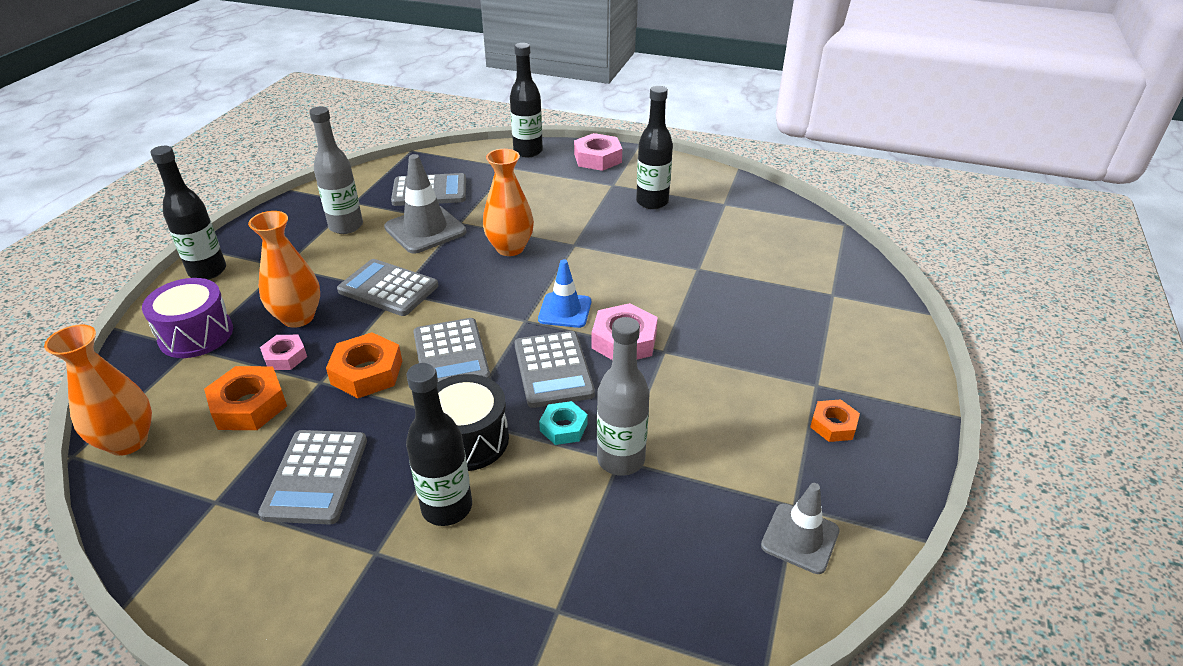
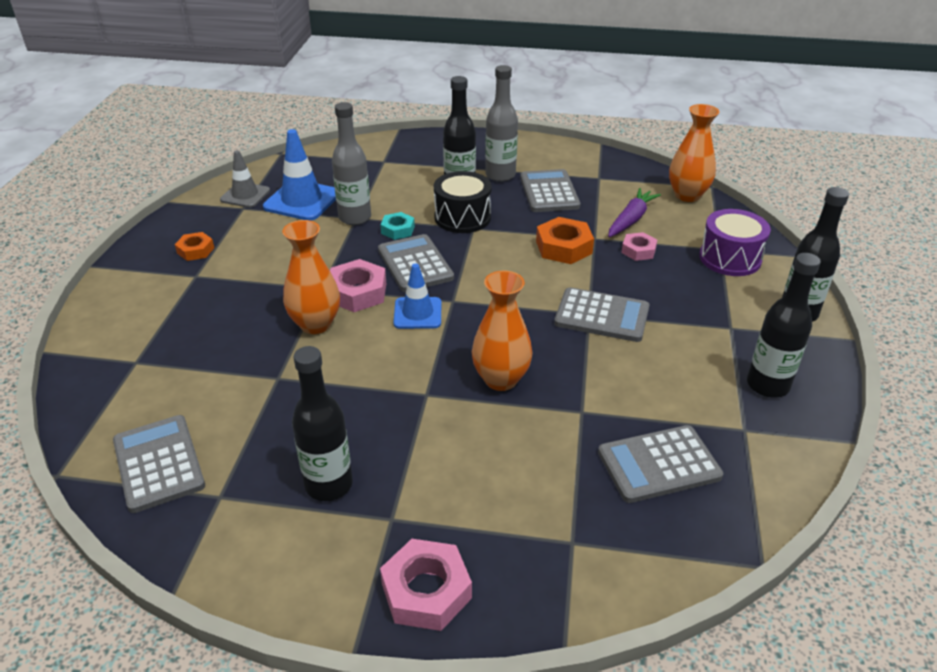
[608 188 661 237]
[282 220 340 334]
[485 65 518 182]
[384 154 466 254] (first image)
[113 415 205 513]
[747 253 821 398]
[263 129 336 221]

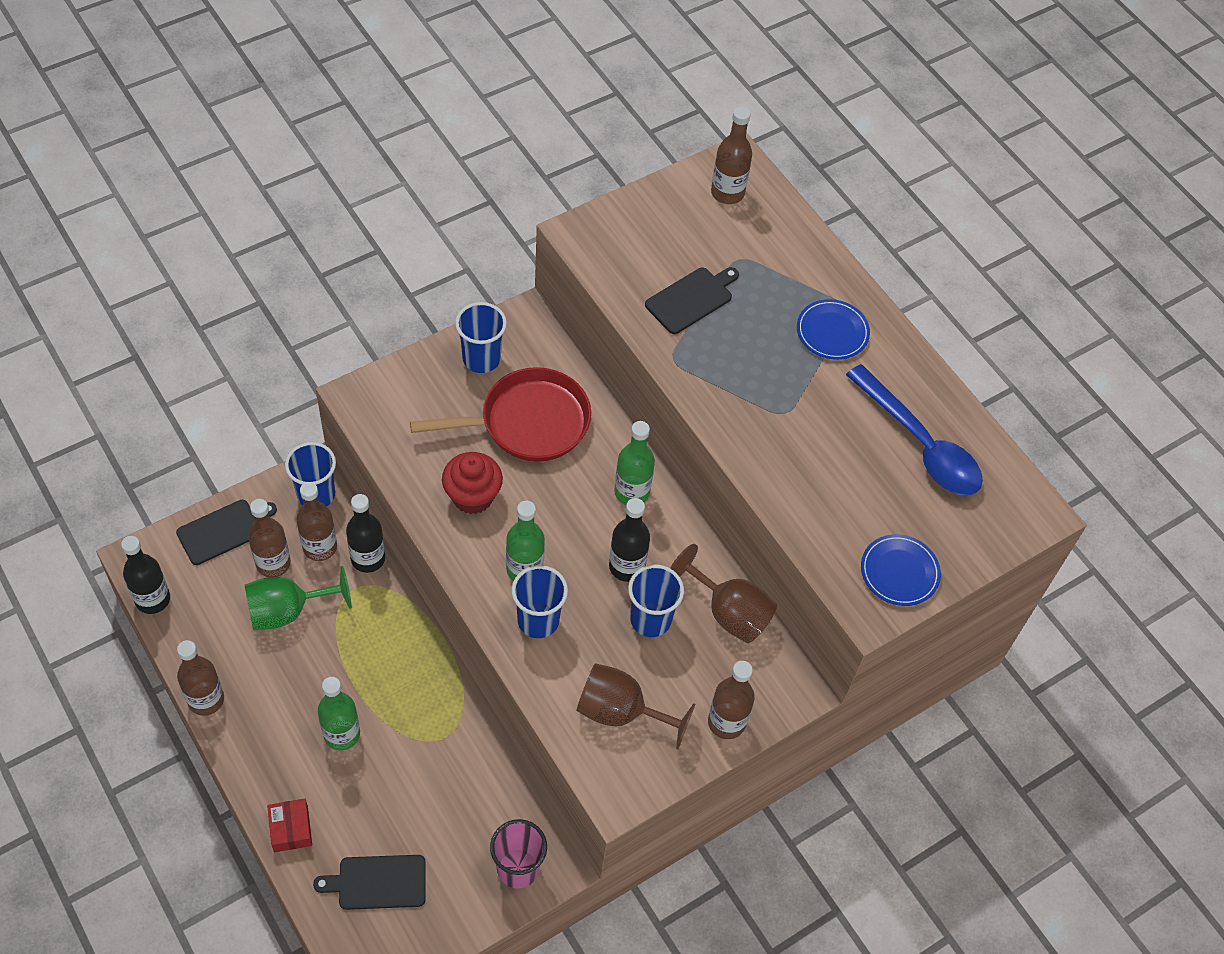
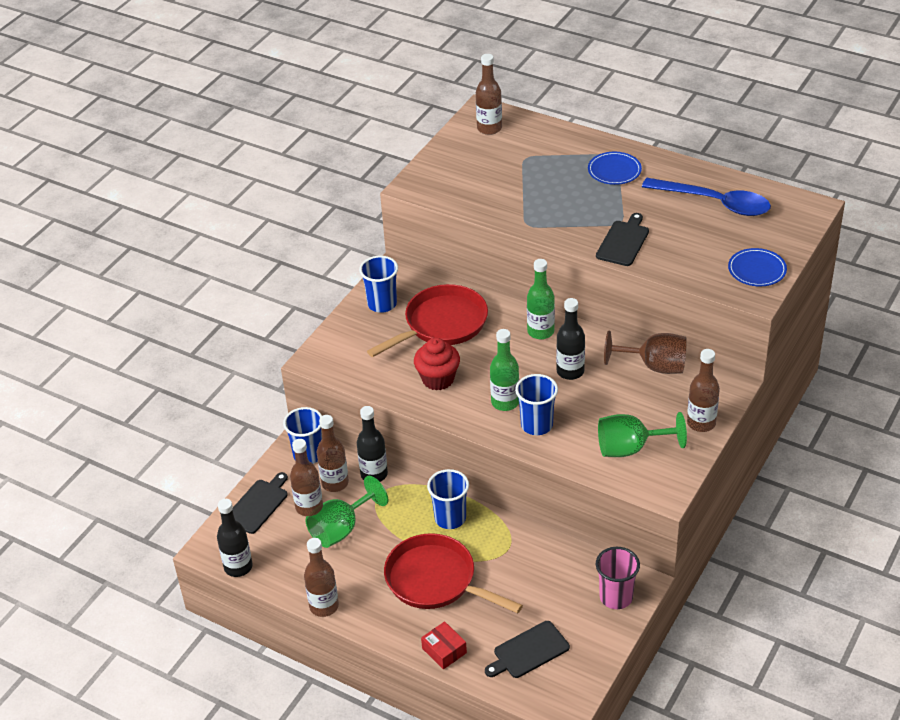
[384 533 523 613]
[598 412 687 457]
[427 469 469 529]
[596 213 649 266]

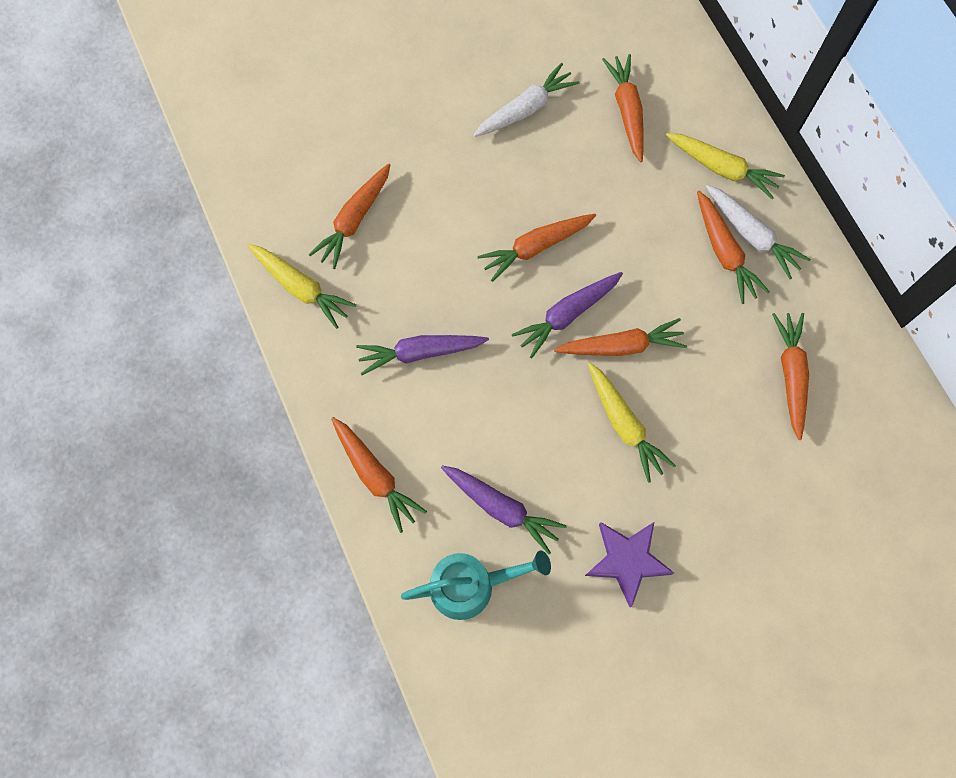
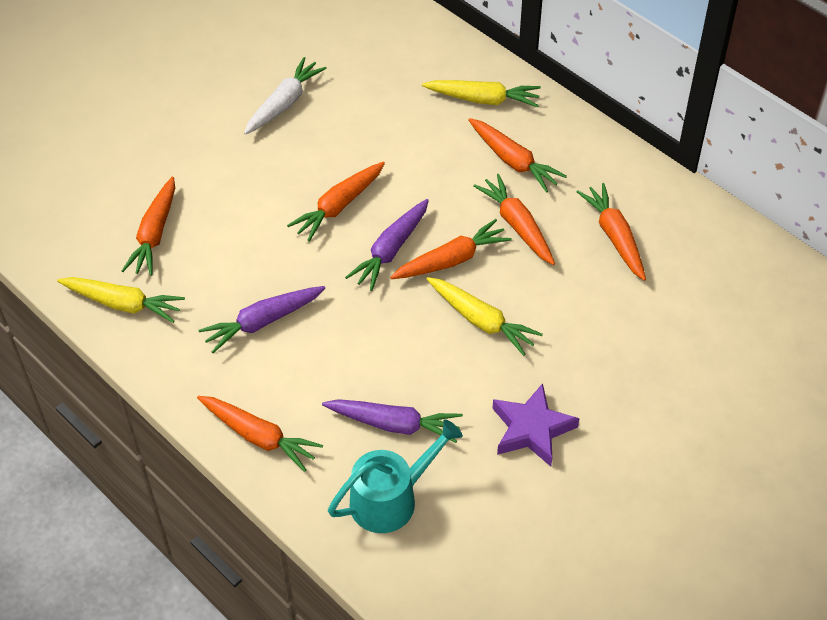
[473 174 555 265]
[706 185 811 279] (first image)

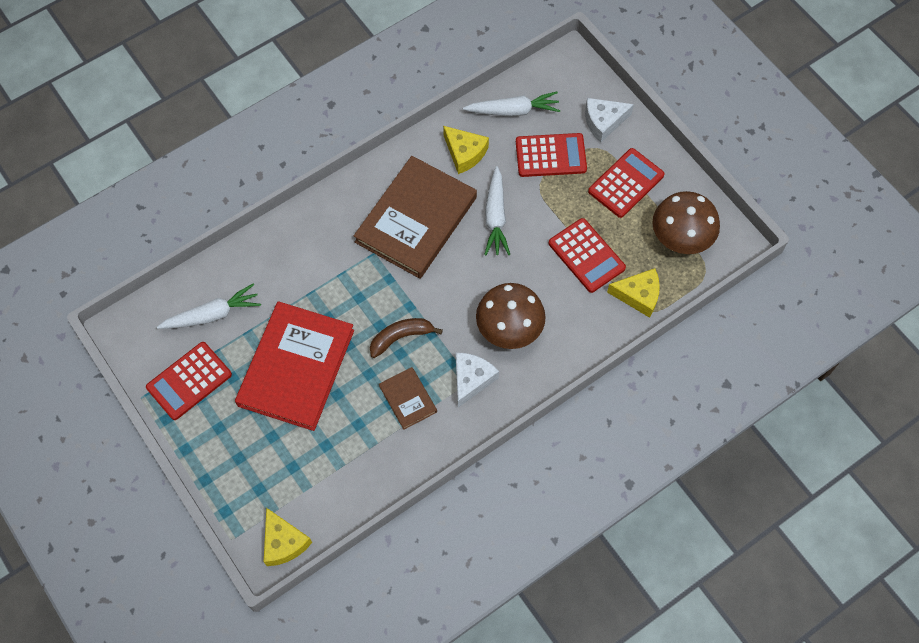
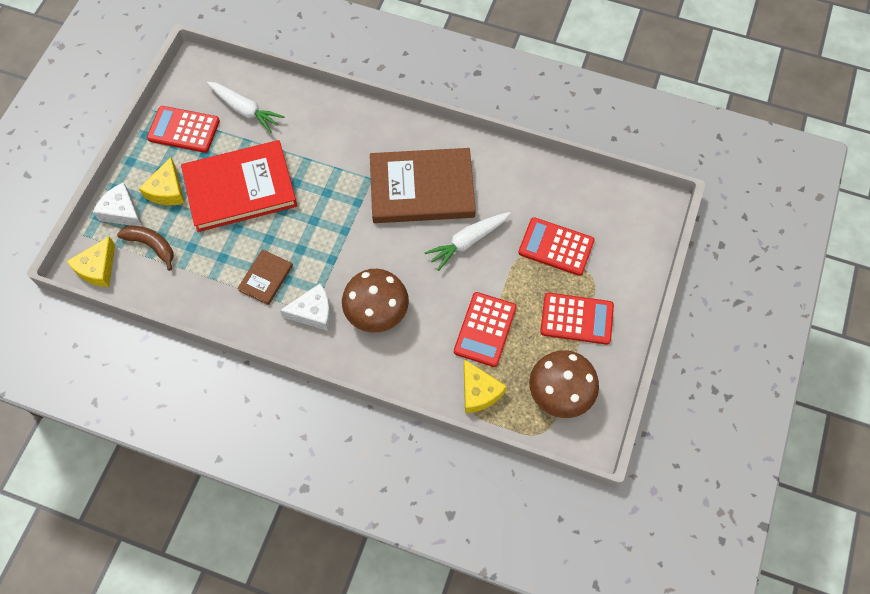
[117 226 174 271]
[139 157 185 205]
[463 91 561 117] (first image)
[518 217 595 276]
[93 182 143 227]

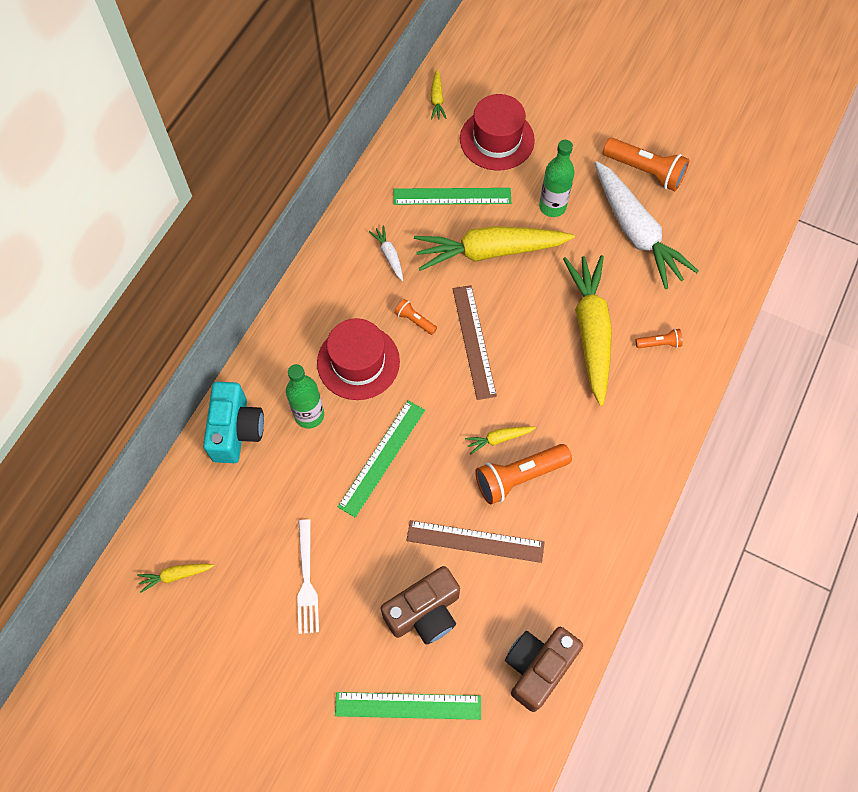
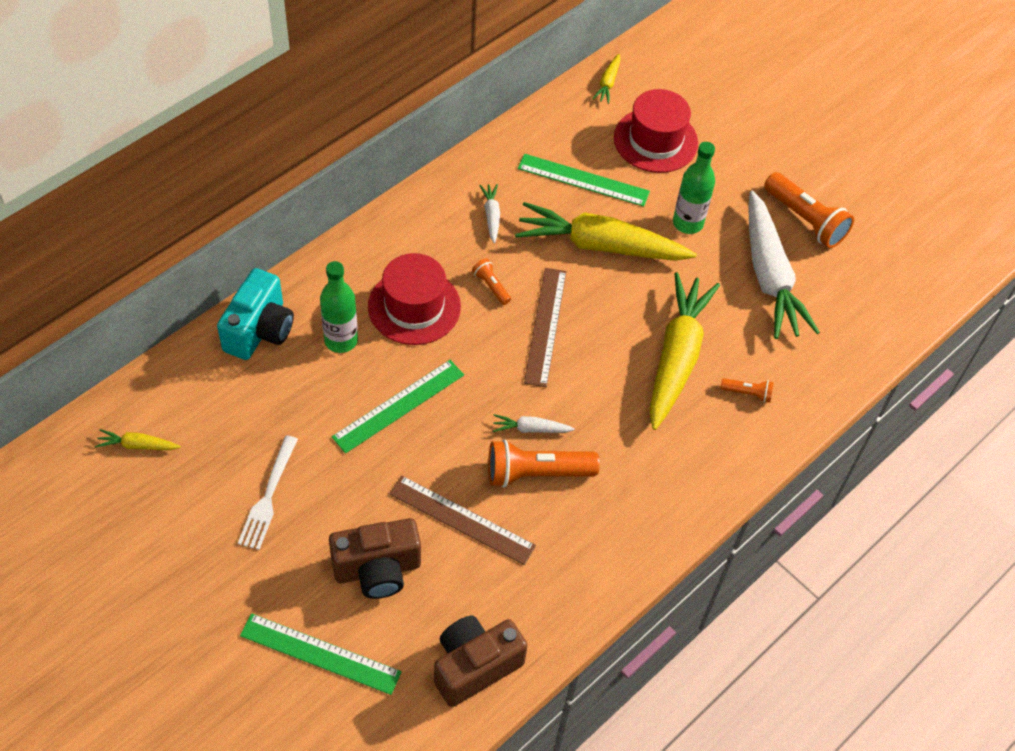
[493 414 575 433]

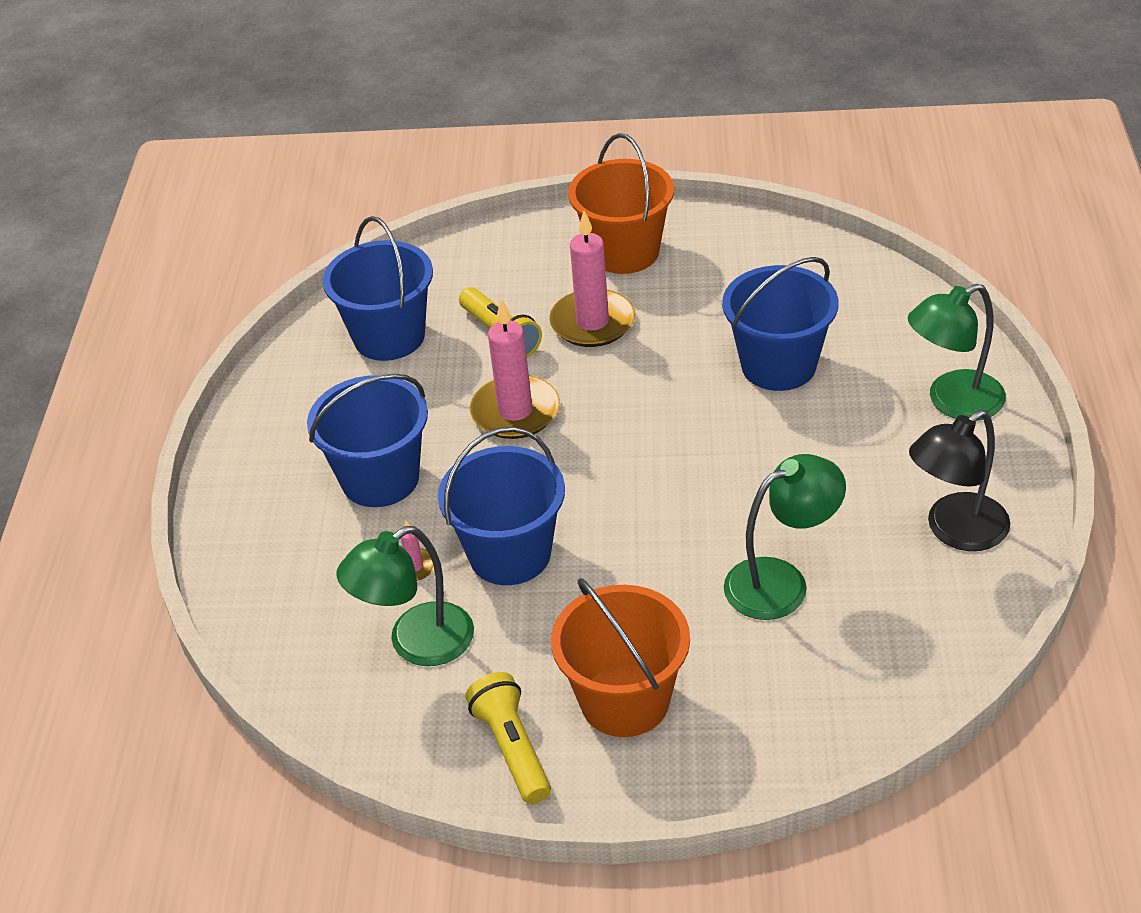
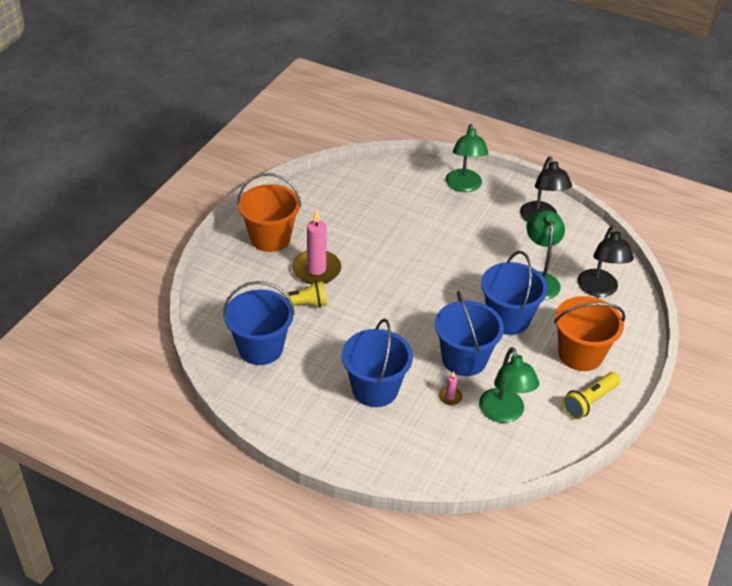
[562 372 620 419]
[470 298 560 439] (first image)
[481 251 548 335]
[577 225 634 297]

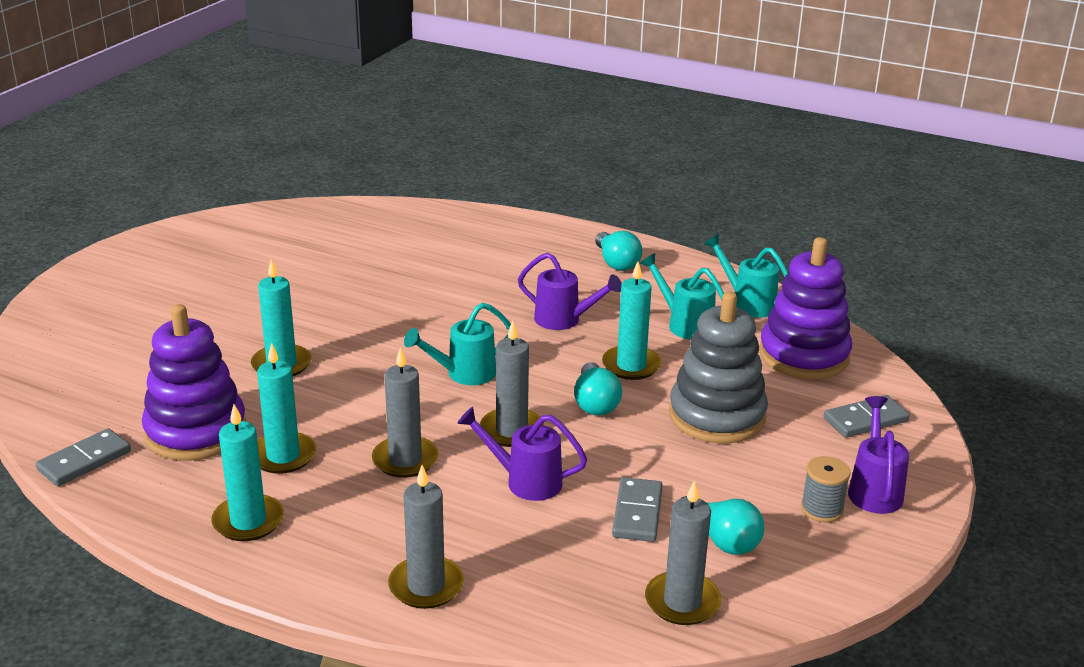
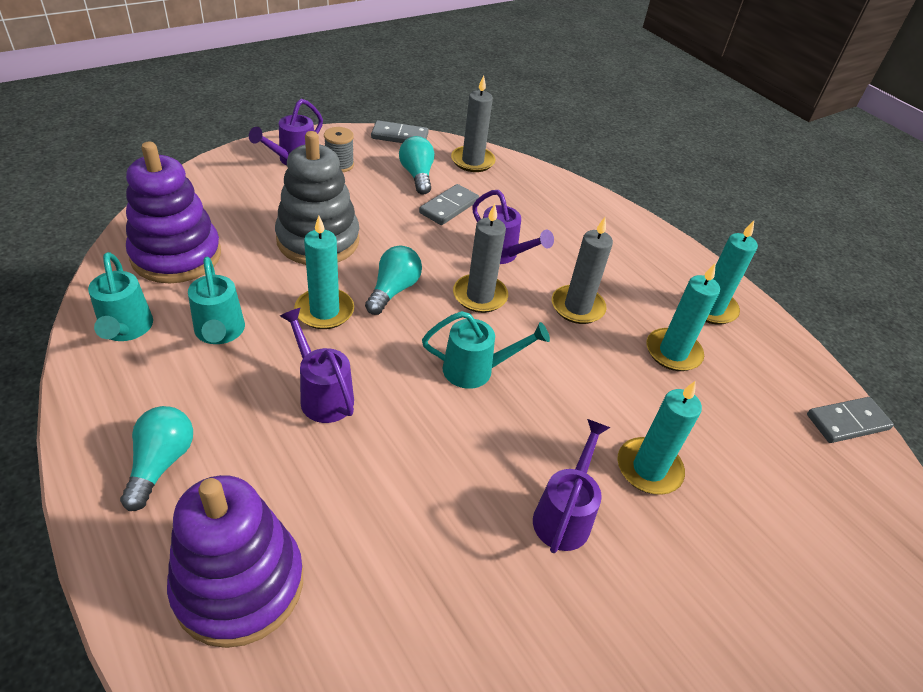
[167 475 303 648]
[388 465 464 609] (first image)
[371 120 429 143]
[533 419 610 553]

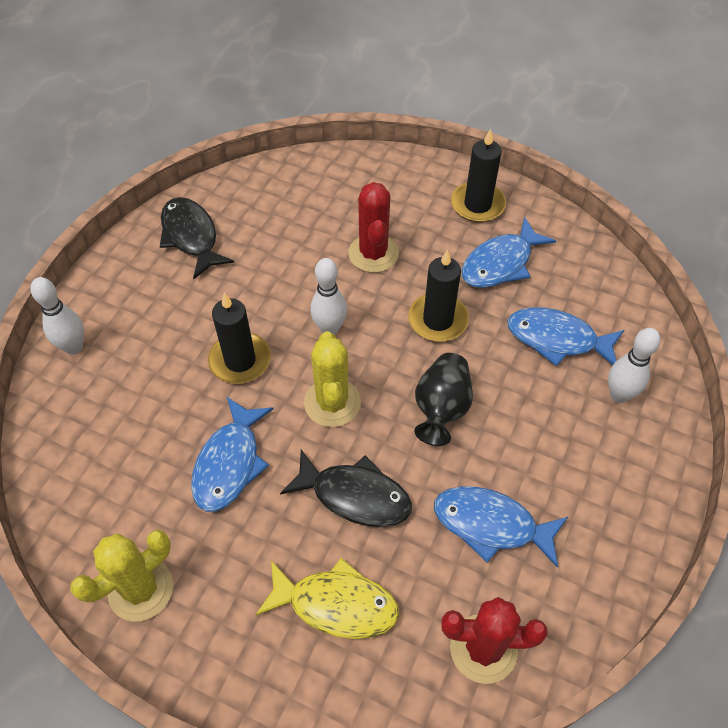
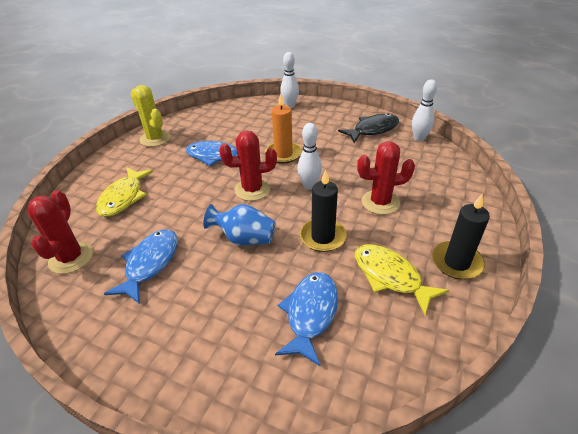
[265 94 302 164]
[280 449 412 527] (first image)
[219 131 277 201]
[203 204 276 246]
[355 244 449 315]
[412 79 437 142]

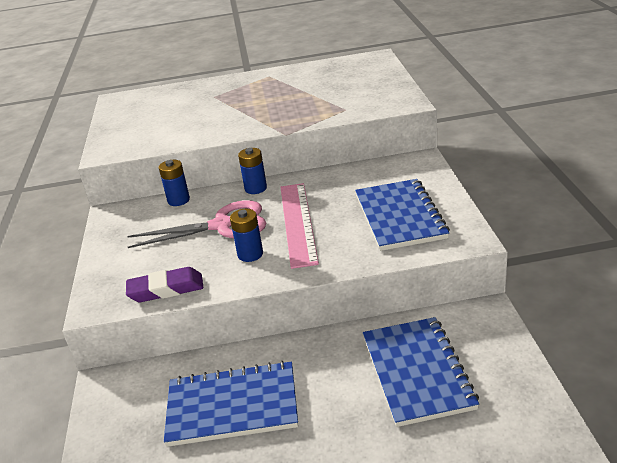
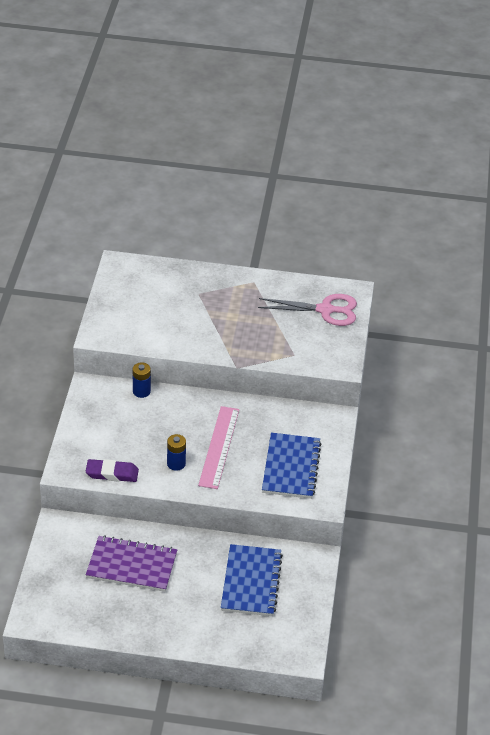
[258 294 357 326]
[86 535 177 592]
[238 148 267 194] (first image)

